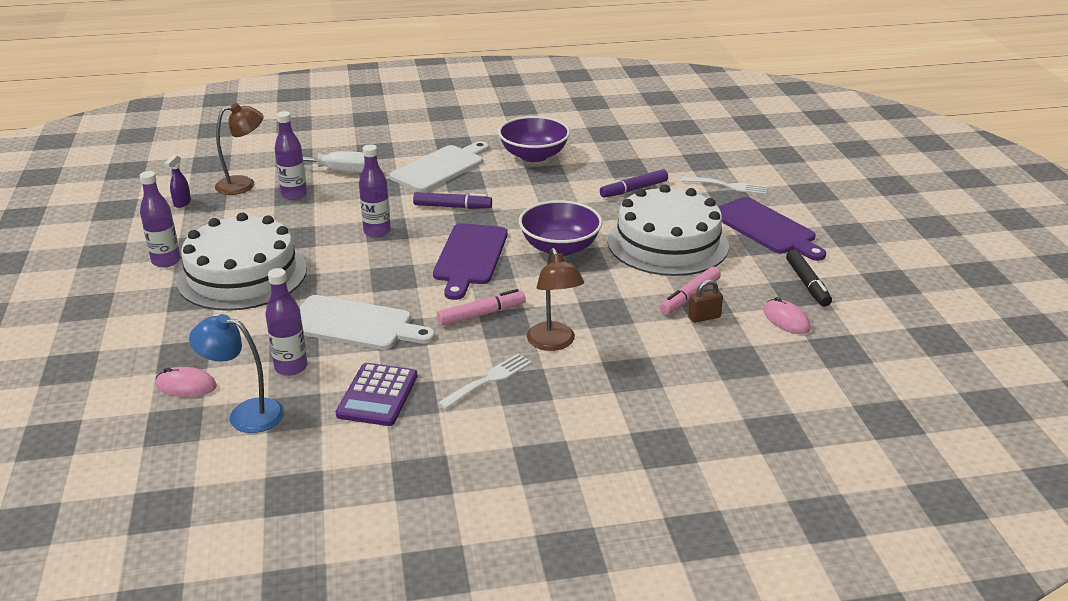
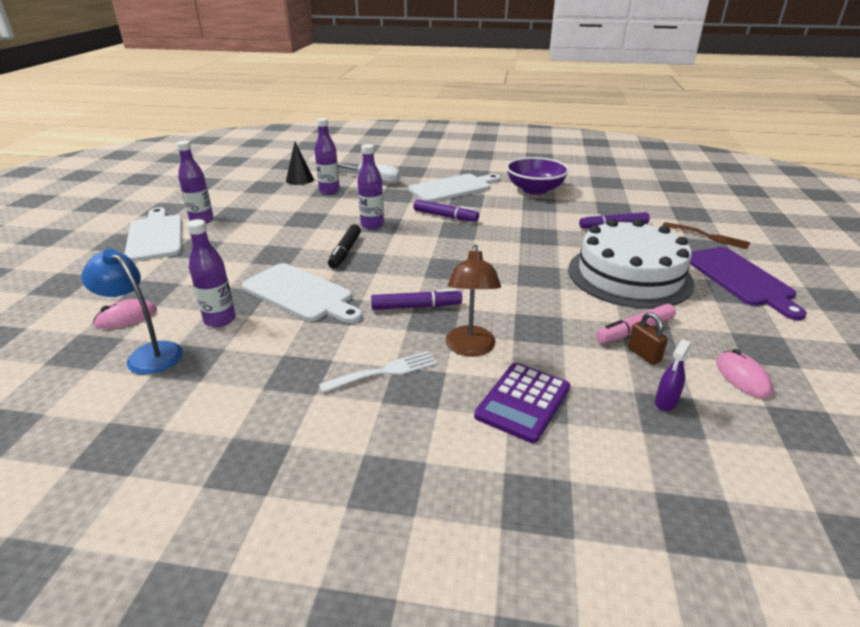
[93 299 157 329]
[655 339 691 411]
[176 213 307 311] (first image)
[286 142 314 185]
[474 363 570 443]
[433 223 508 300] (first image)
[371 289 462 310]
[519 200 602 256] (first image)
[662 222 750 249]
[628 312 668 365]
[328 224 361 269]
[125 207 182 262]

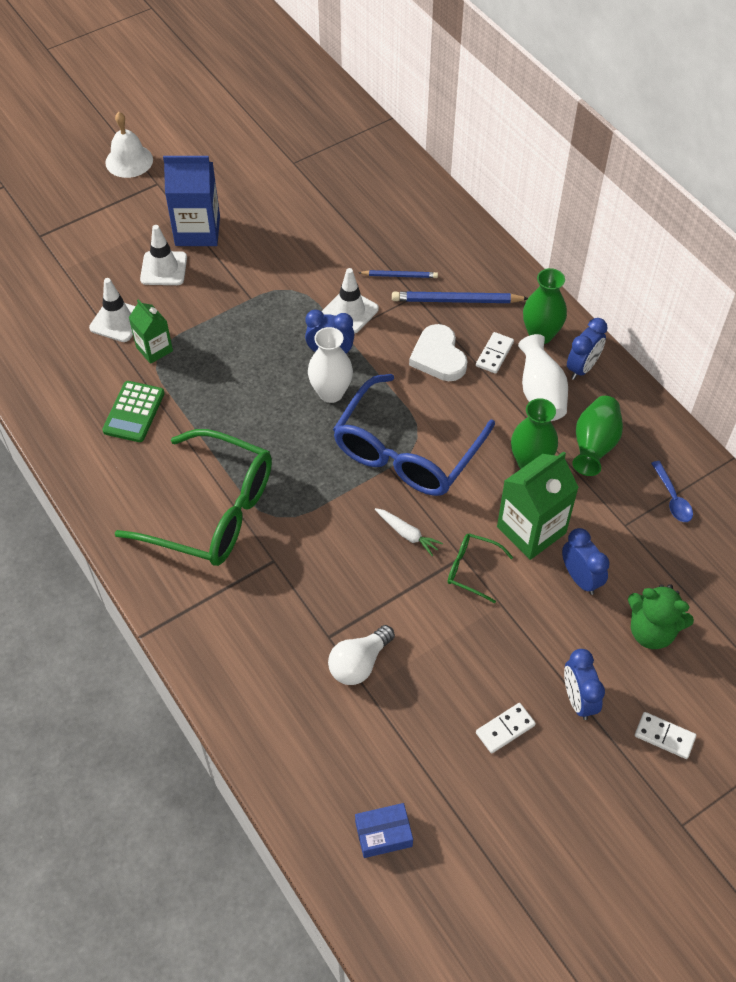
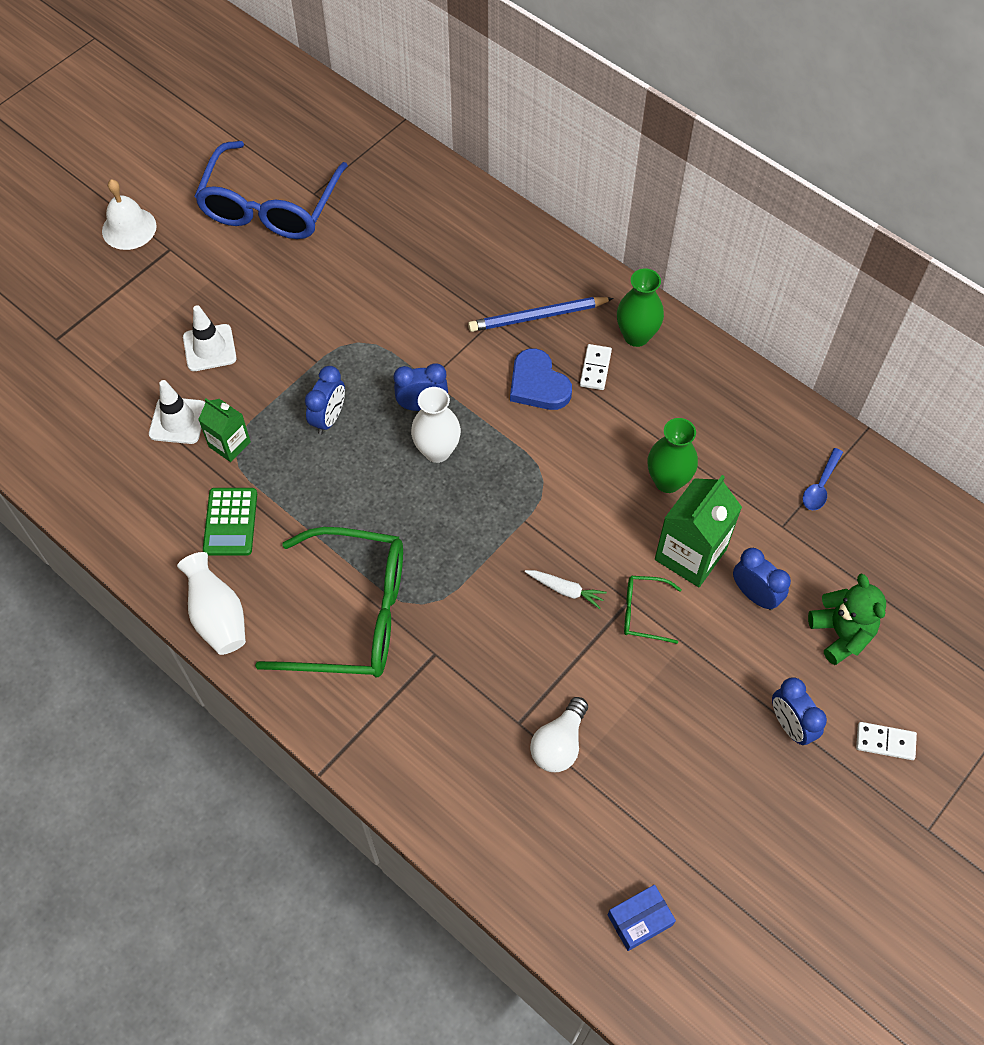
[163 156 220 246] (first image)
[322 268 379 334] (first image)
[194 141 348 239]
[359 270 438 278] (first image)
[510 348 572 410]
[476 703 536 754] (first image)
[177 552 246 655]
[305 366 345 435]
[572 396 623 476] (first image)
[808 573 886 665]
[803 448 843 510]

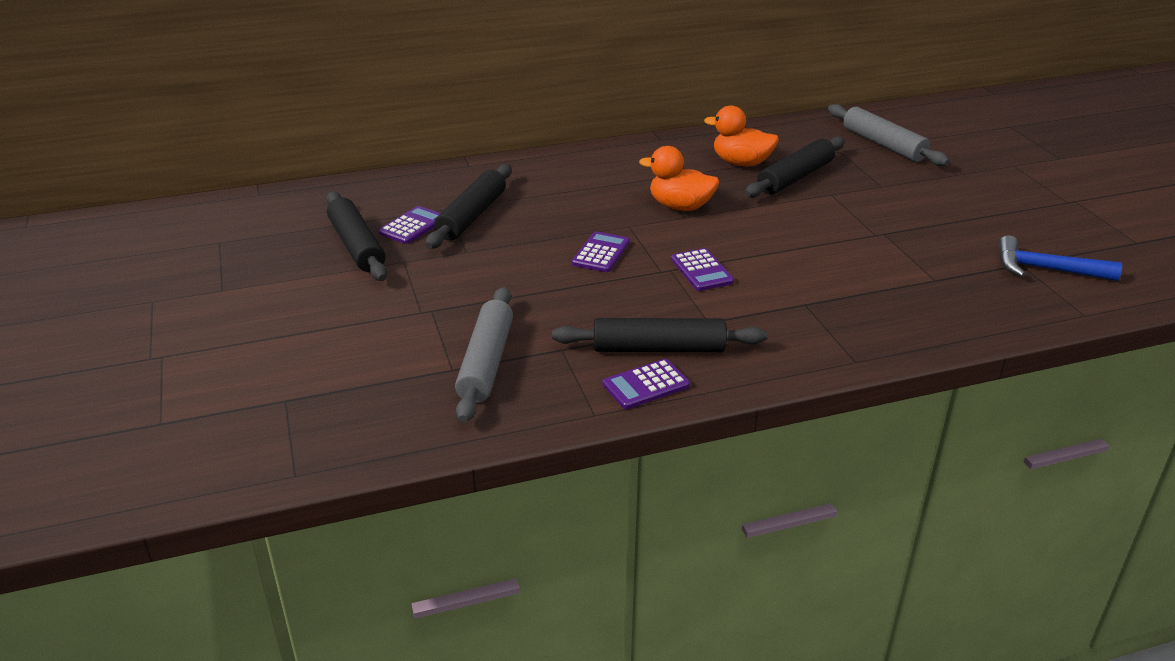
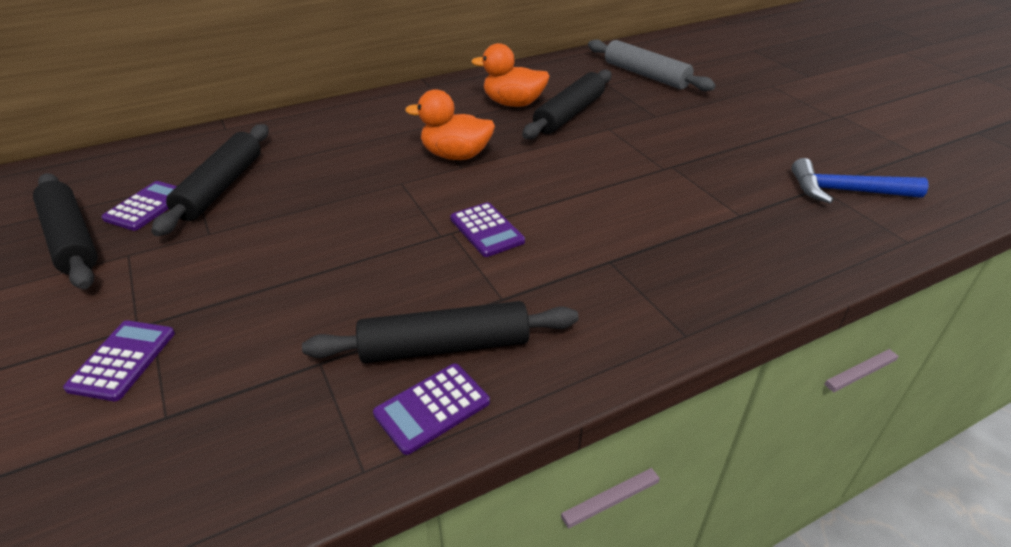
[455 287 513 423] (first image)
[63 321 175 401]

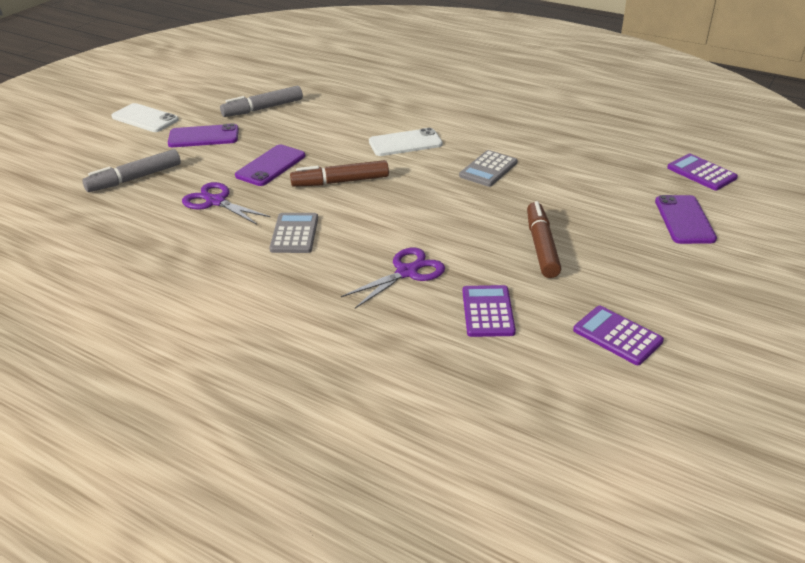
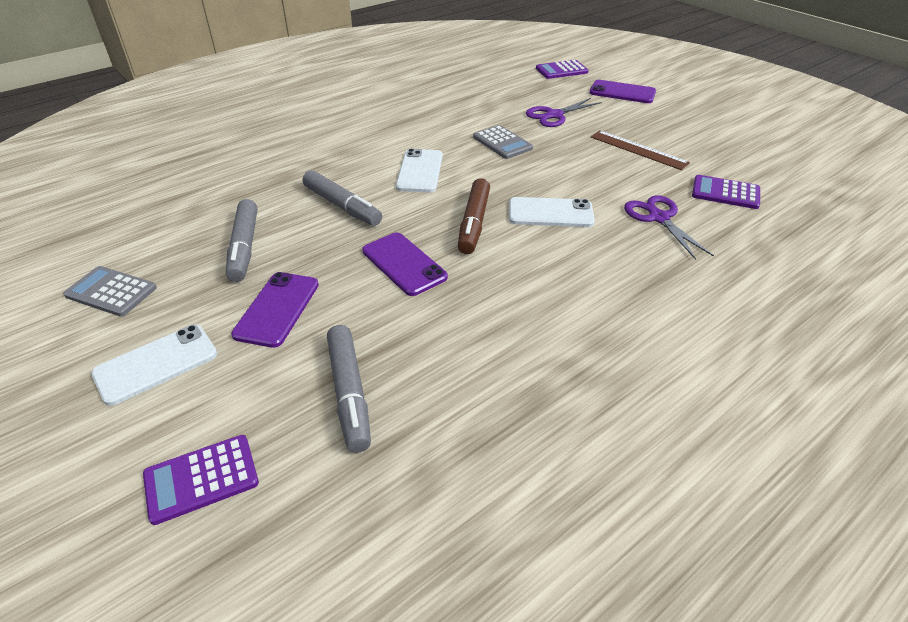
[526 98 602 127]
[63 266 157 317]
[591 130 690 170]
[143 435 259 525]
[303 170 382 226]
[509 197 595 227]

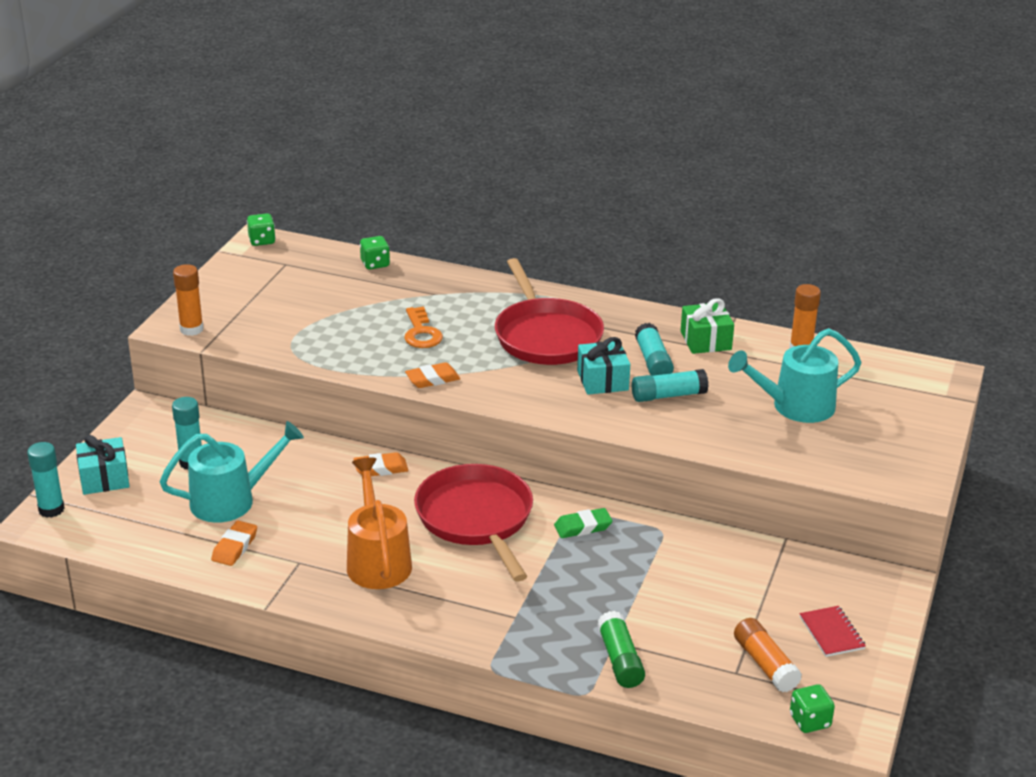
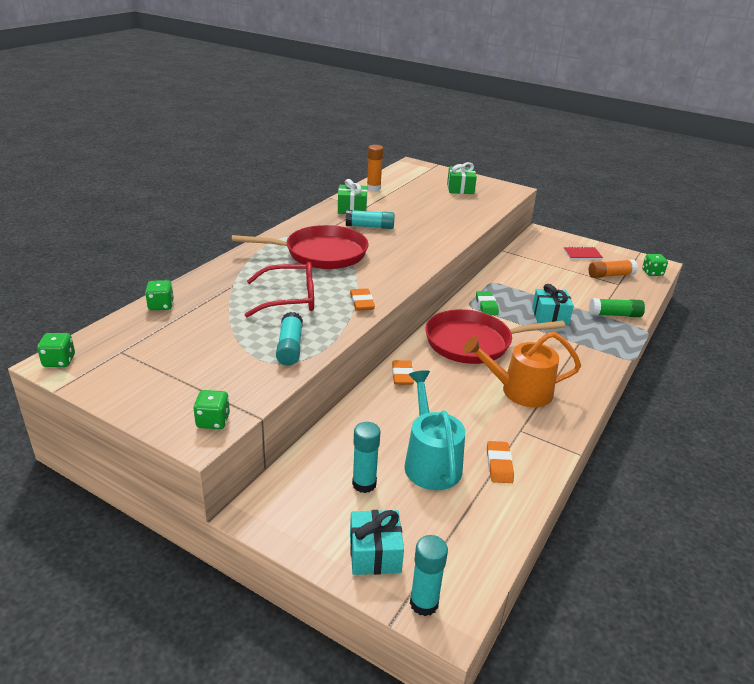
[193 390 230 429]
[487 441 514 483]
[245 262 314 317]
[532 284 574 325]
[276 312 303 366]
[728 328 862 423] (first image)
[447 162 477 194]

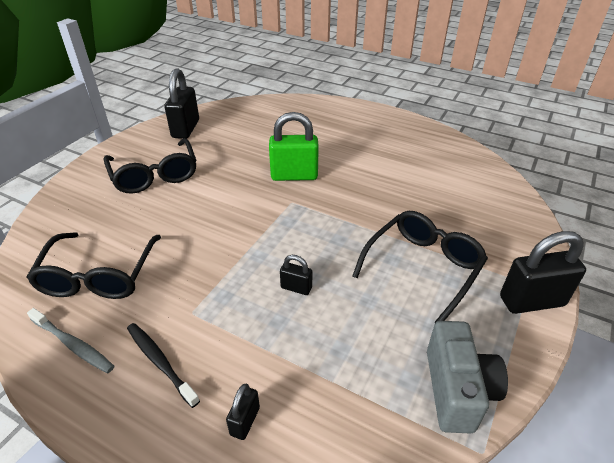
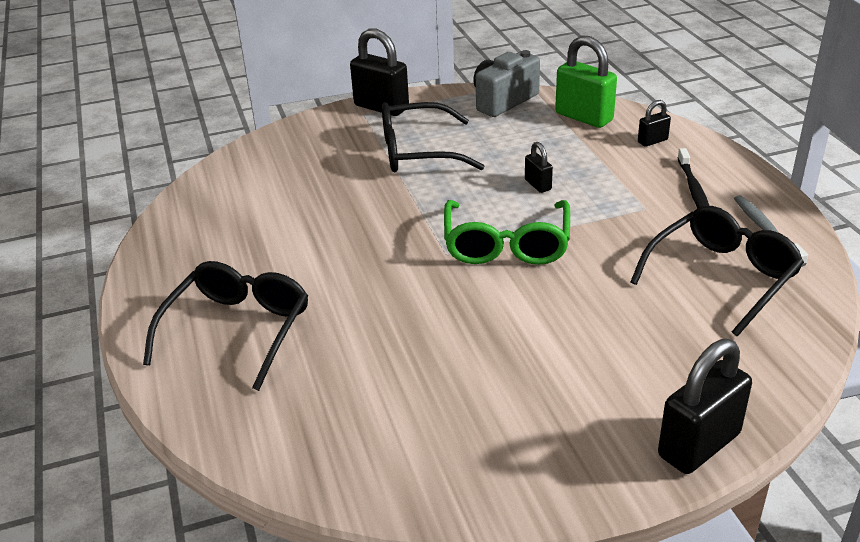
[143 261 308 391]
[658 339 752 474]
[555 35 617 128]
[444 200 570 265]

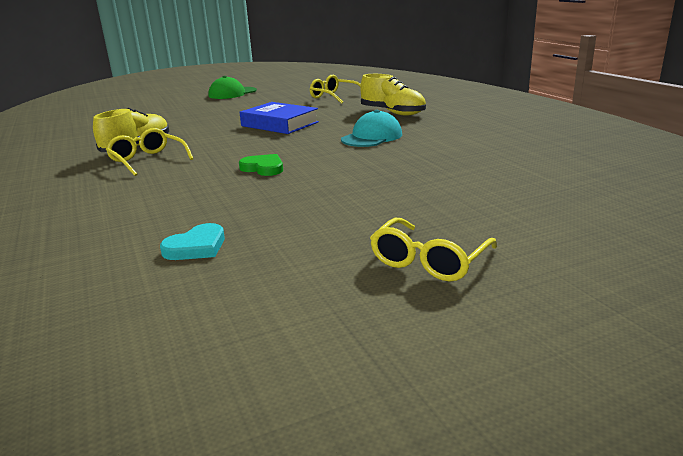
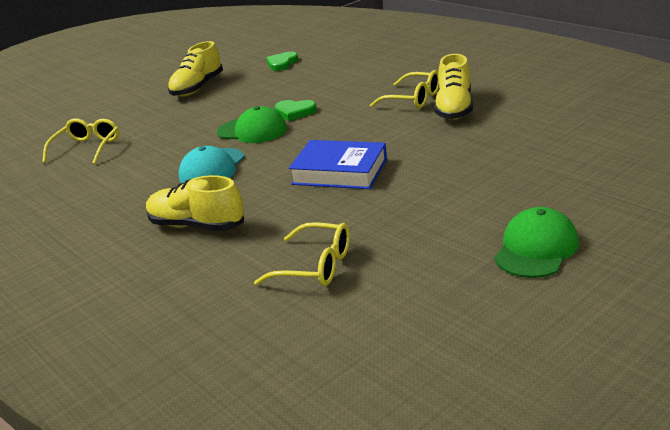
[267 52 298 71]
[42 118 119 164]
[168 41 223 97]
[217 106 287 143]

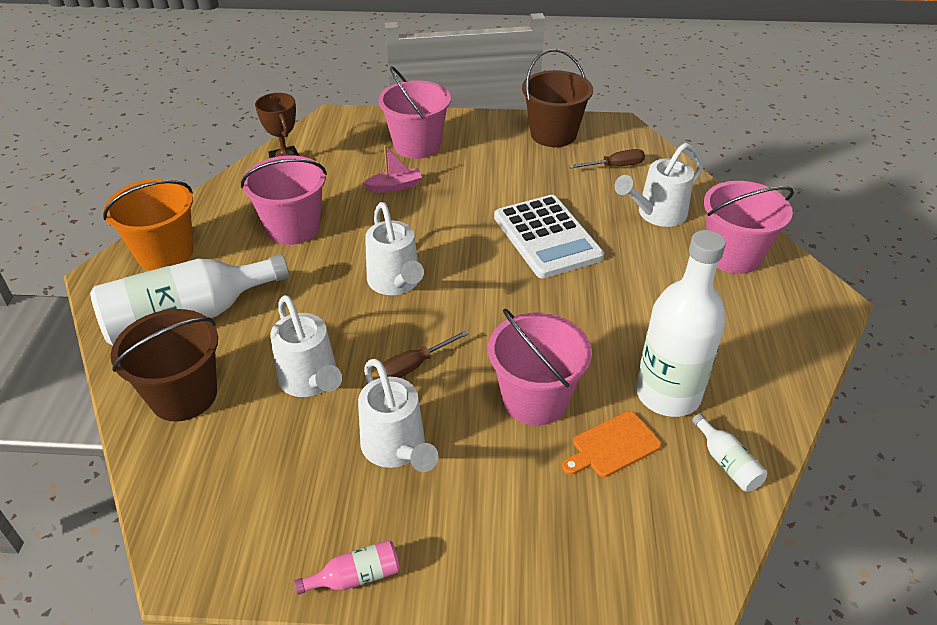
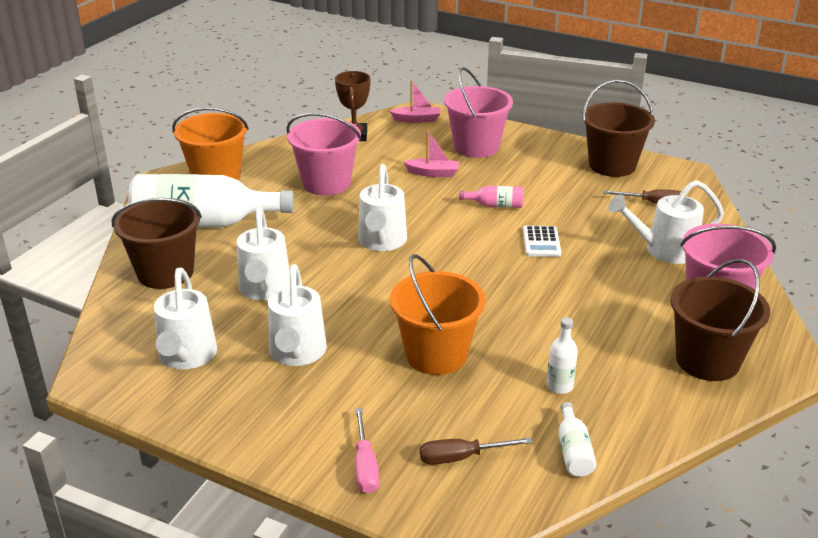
[459 186 524 208]
[420 437 533 465]
[390 254 485 375]
[523 226 561 257]
[562 411 662 477] (first image)
[546 317 578 394]
[154 267 217 369]
[355 408 379 494]
[390 80 441 123]
[670 259 770 381]

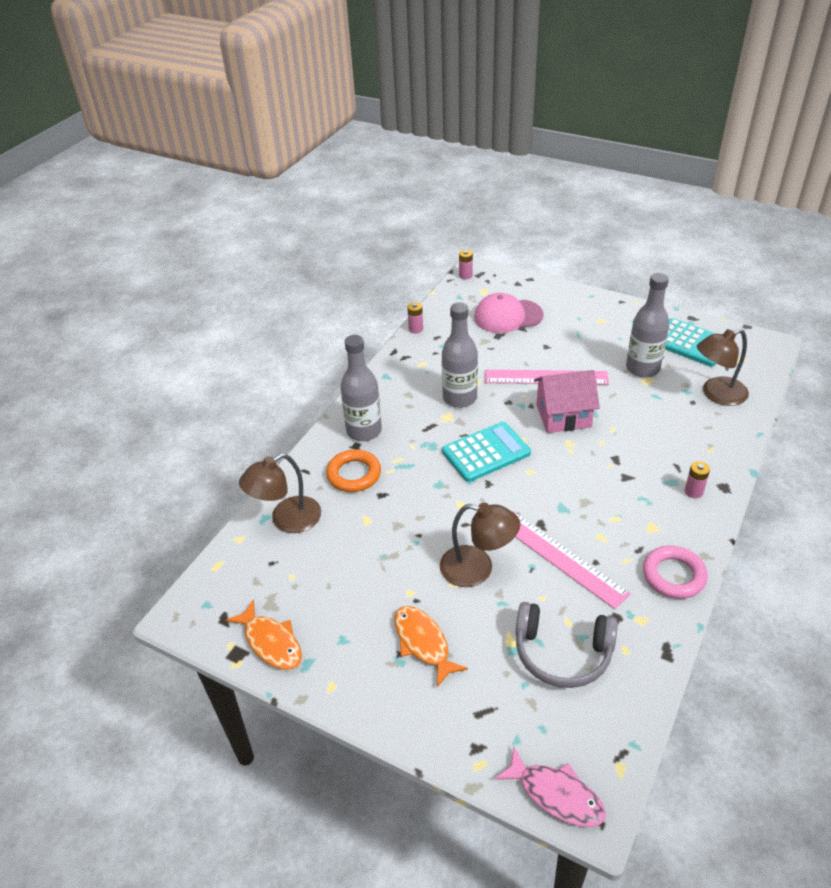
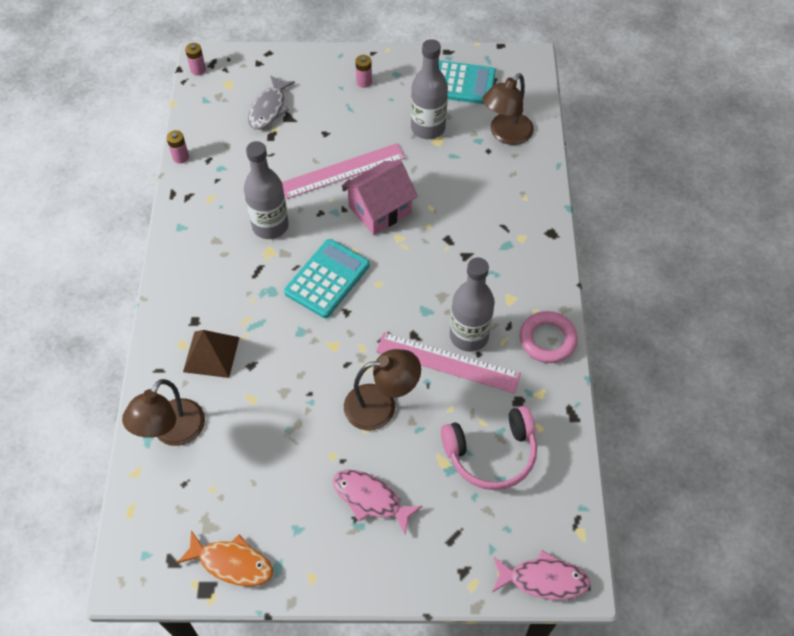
[183 330 240 378]
[450 257 495 352]
[333 470 422 535]
[248 75 295 130]
[441 406 537 490]
[355 55 372 88]

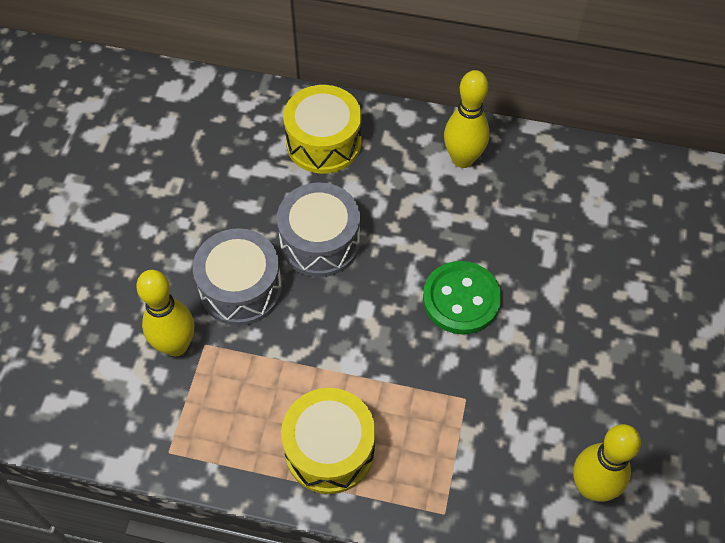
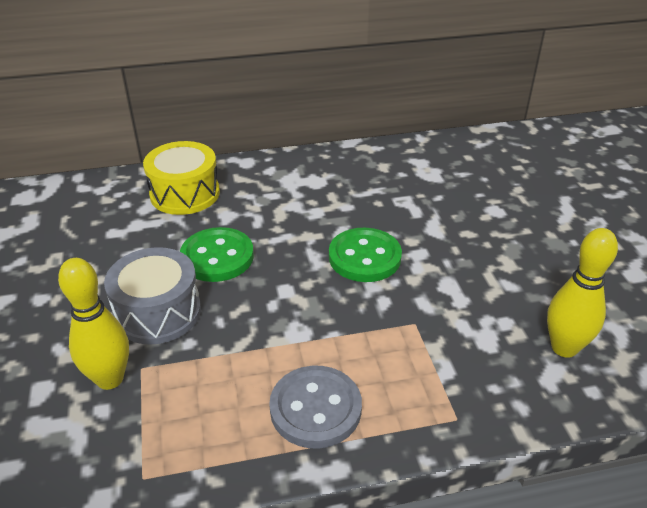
[180 227 254 282]
[269 366 362 449]
[444 70 489 168] (first image)

